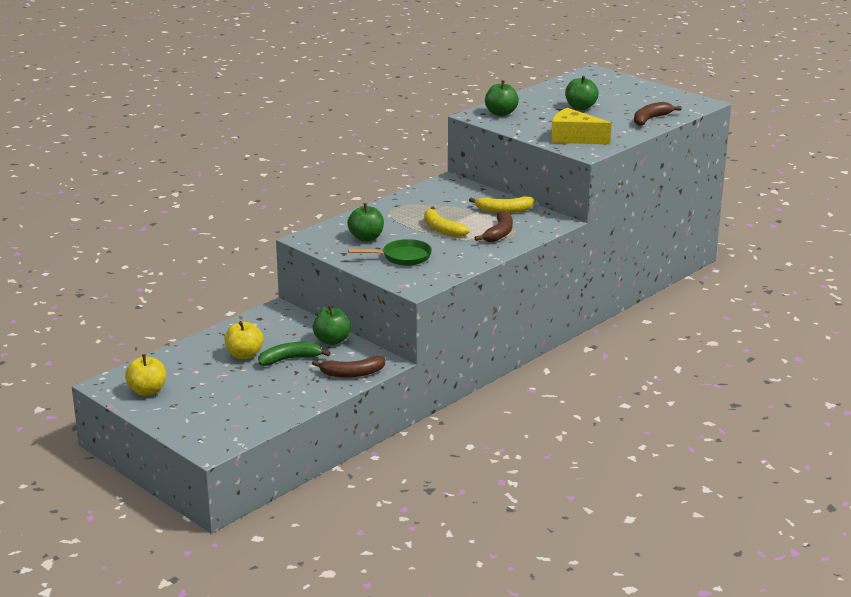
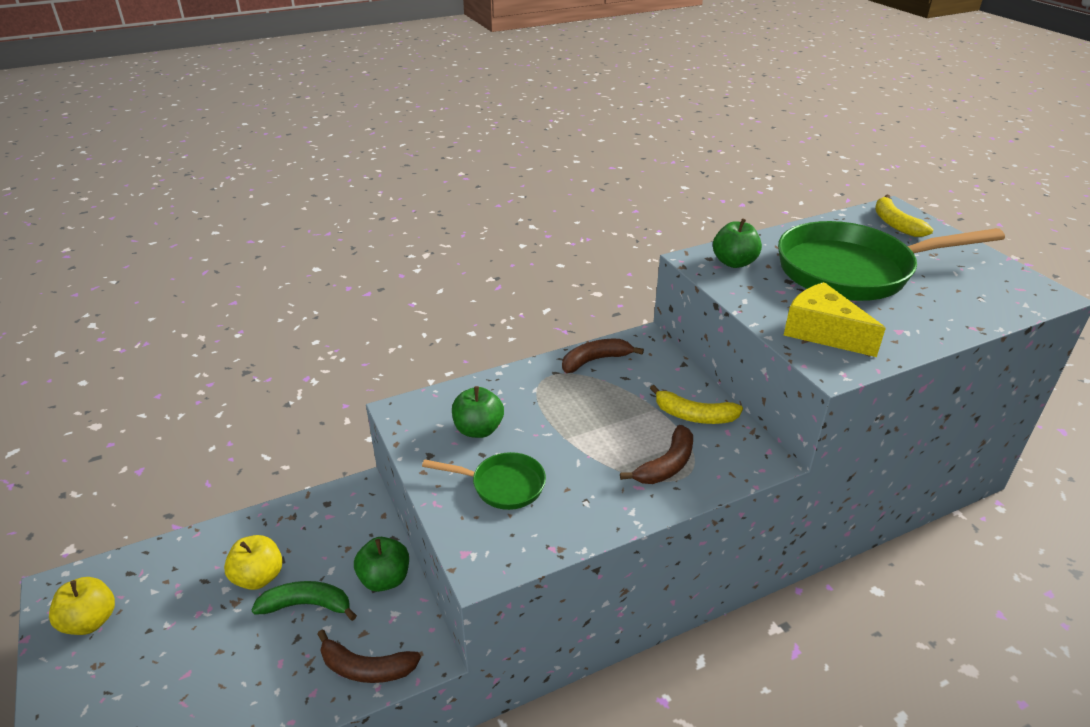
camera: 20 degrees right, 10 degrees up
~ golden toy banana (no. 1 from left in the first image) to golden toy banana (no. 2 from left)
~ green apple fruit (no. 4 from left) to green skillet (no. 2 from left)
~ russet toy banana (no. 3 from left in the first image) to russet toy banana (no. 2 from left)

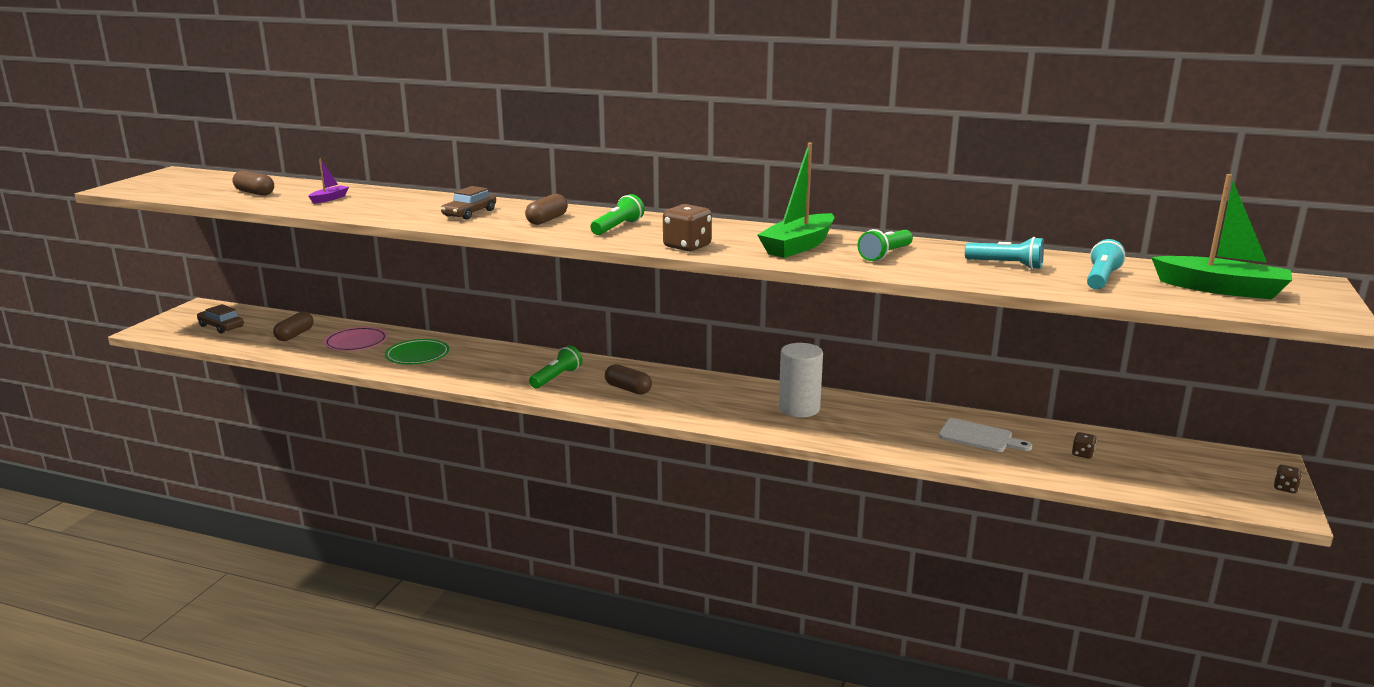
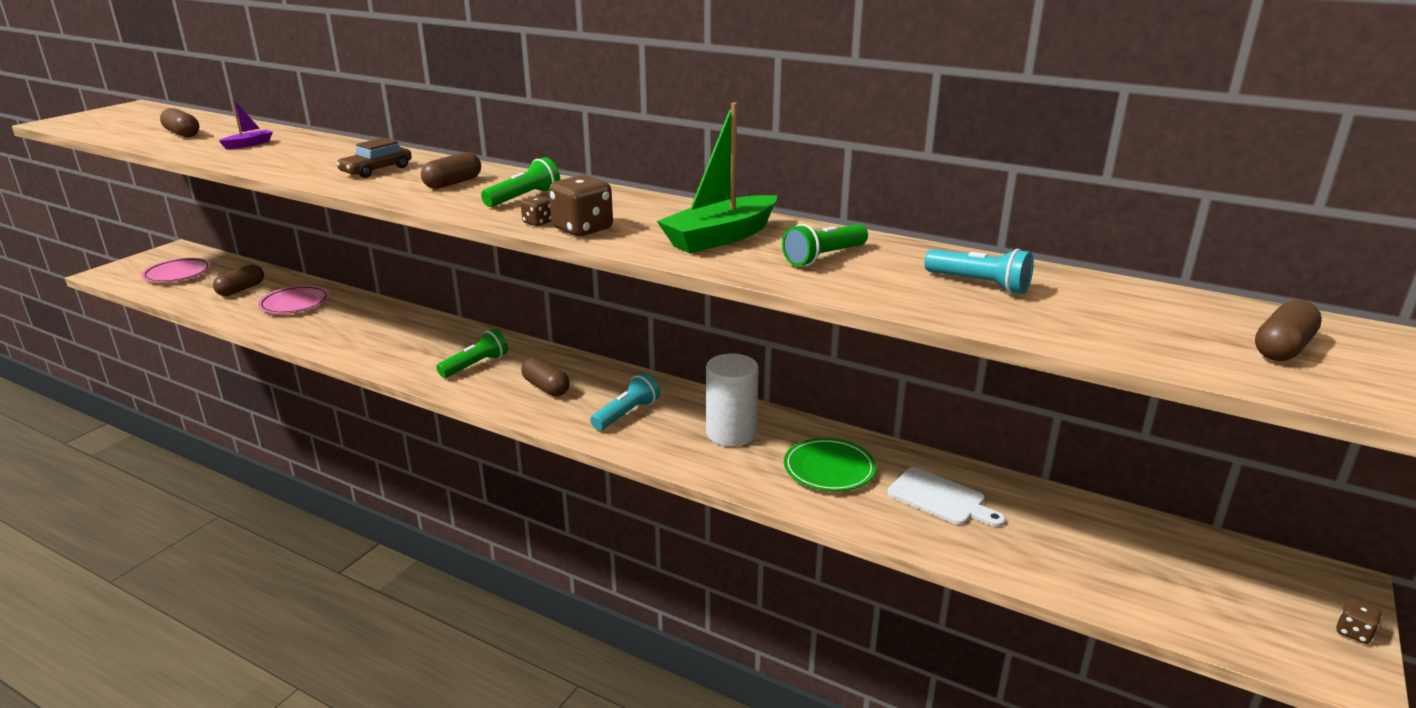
camera: 10 degrees right, 5 degrees up
~ russet toy car (no. 1 from left) to rose-pink plate (no. 1 from left)
~ green plate
~ russet dice (no. 2 from left in the first image) to russet dice (no. 1 from left)
~ teal pocket torch (no. 2 from left in the first image) to teal pocket torch (no. 1 from left)
~ green toy boat (no. 2 from left) to russet capsule (no. 5 from left)

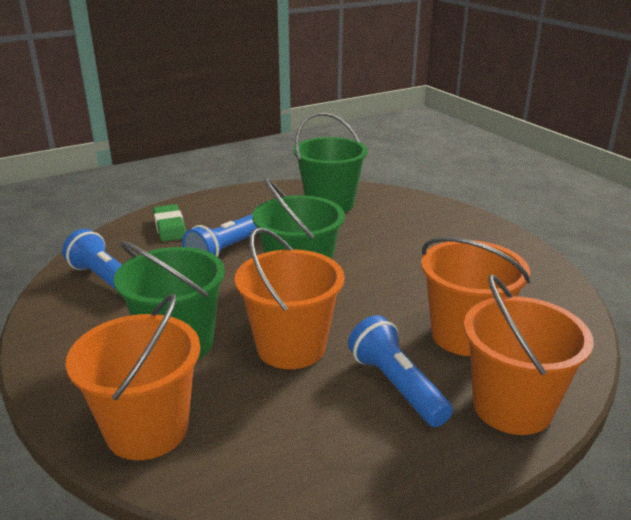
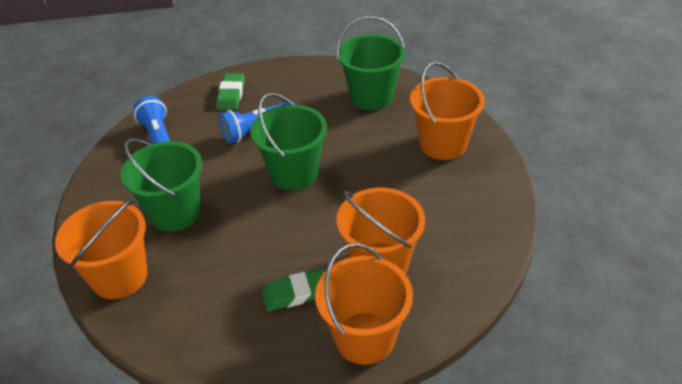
camera: 25 degrees right, 15 degrees up
~ orange-coloured sand bucket (no. 2 from left in the first image) to orange-coloured sand bucket (no. 4 from left)
~ cobalt pocket torch (no. 3 from left) to green eraser (no. 2 from left)

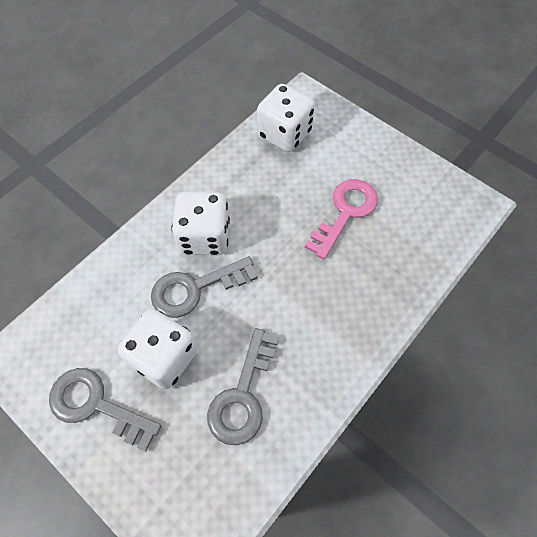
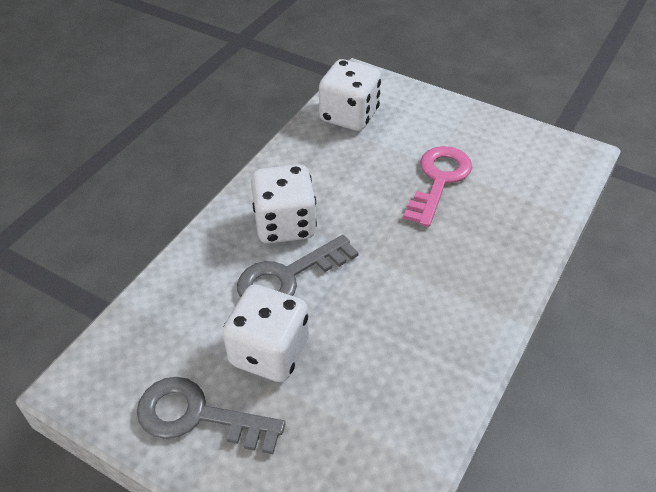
camera: 10 degrees left, 15 degrees down
- ash-grey key (no. 3 from left)

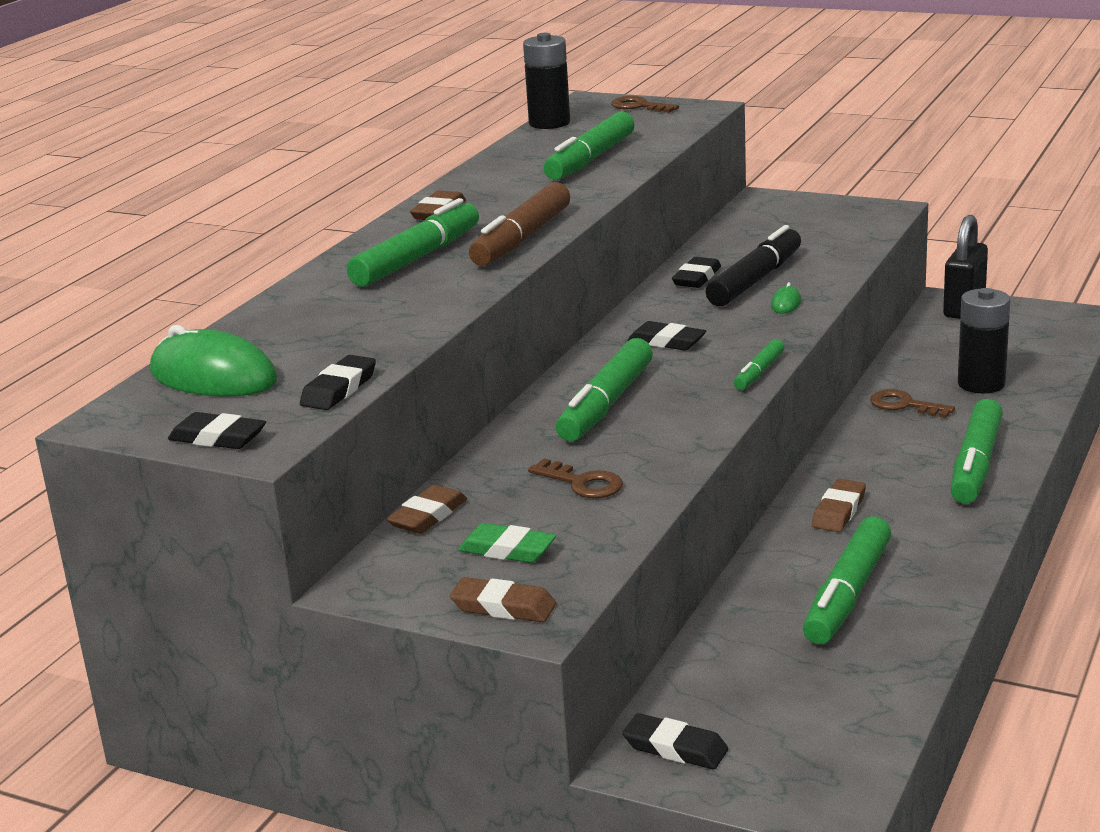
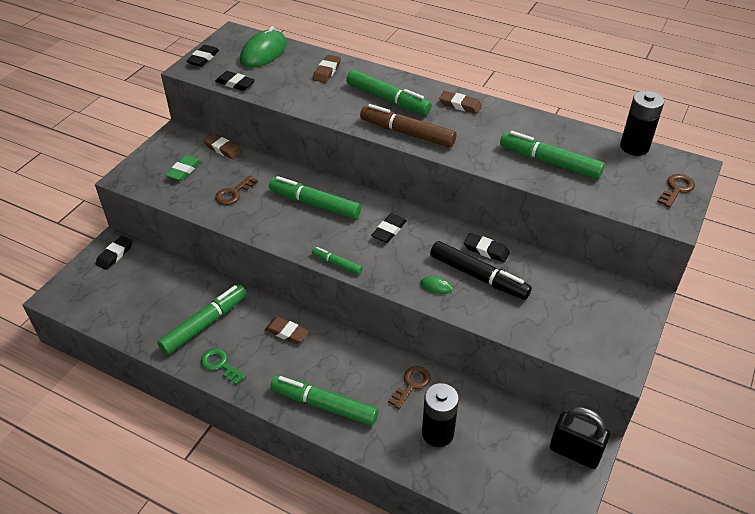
camera: 90 degrees right, 20 degrees up
~ russet eraser (no. 3 from left)
~ green felt pen (no. 5 from left in the first image) 105 degrees clockwise
+ green key

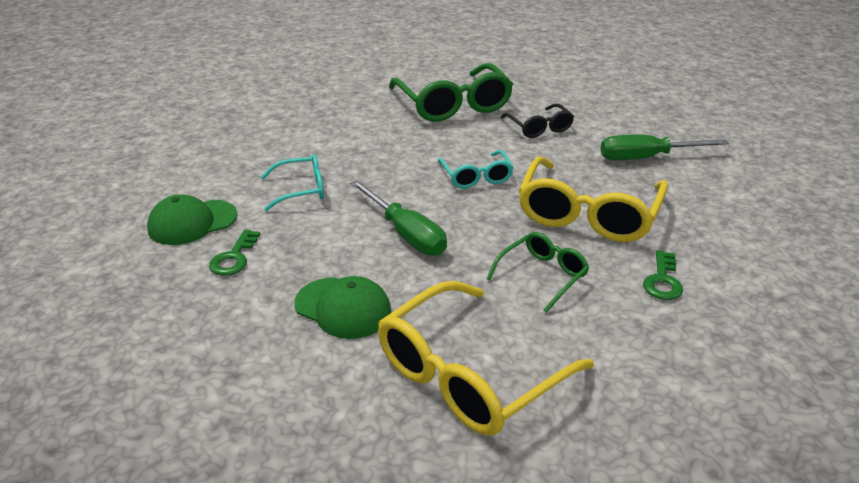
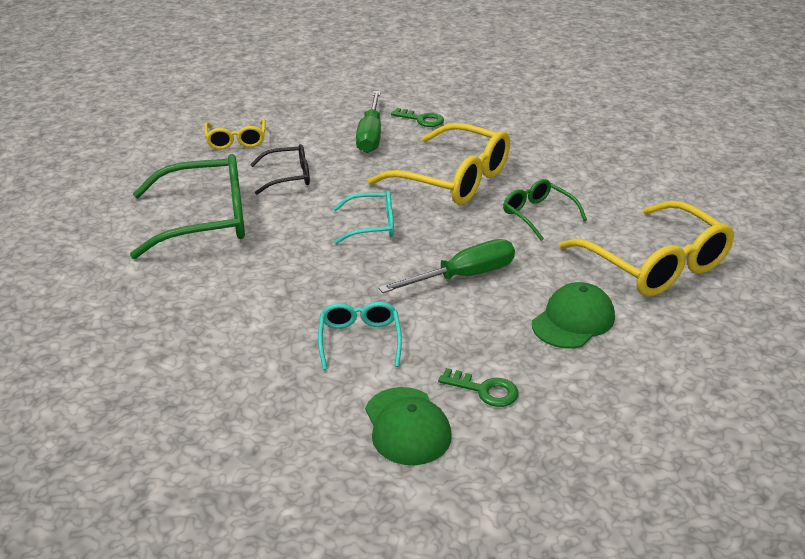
camera: 80 degrees left, 0 degrees up
~ green key (no. 2 from left in the first image) to green key (no. 1 from left)
+ golden glasses (no. 1 from left)

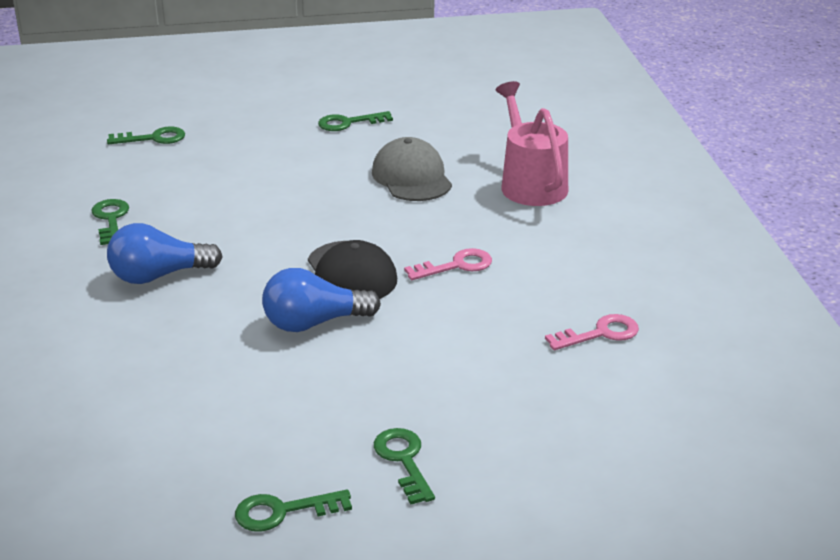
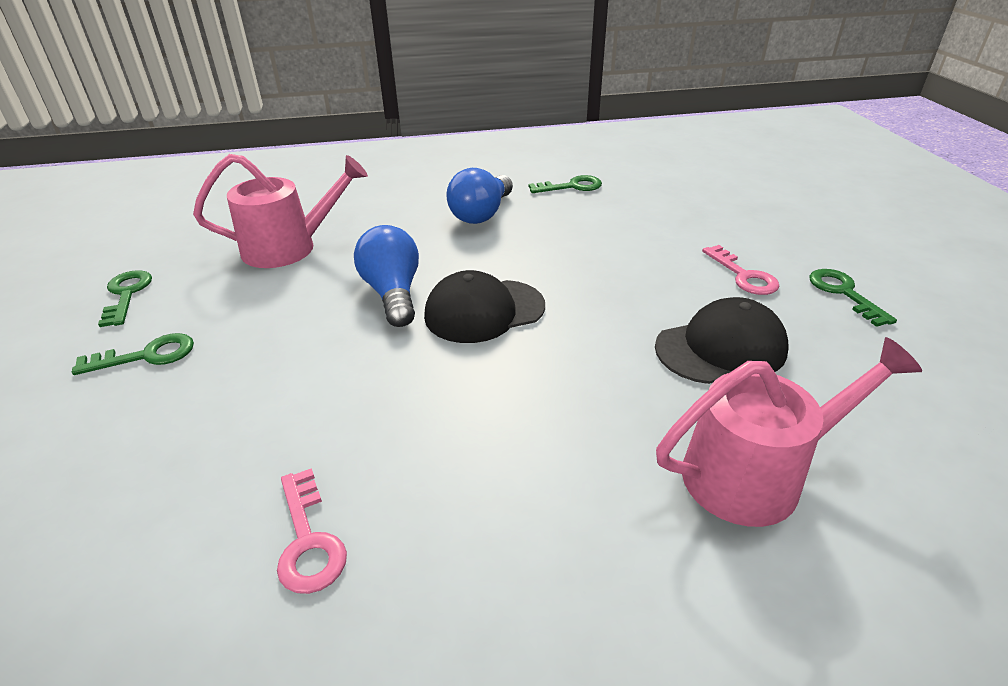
camera: 90 degrees right, 5 degrees up
- green key (no. 2 from left)
~ cobalt lightbulb (no. 1 from left in the first image) 135 degrees counterclockwise
~ ash-grey peaked cap to ebony peaked cap (no. 2 from left)
~ rose-pink key (no. 1 from left in the first image) to rose-pink key (no. 2 from left)
+ rose-pink watering can (no. 1 from left)

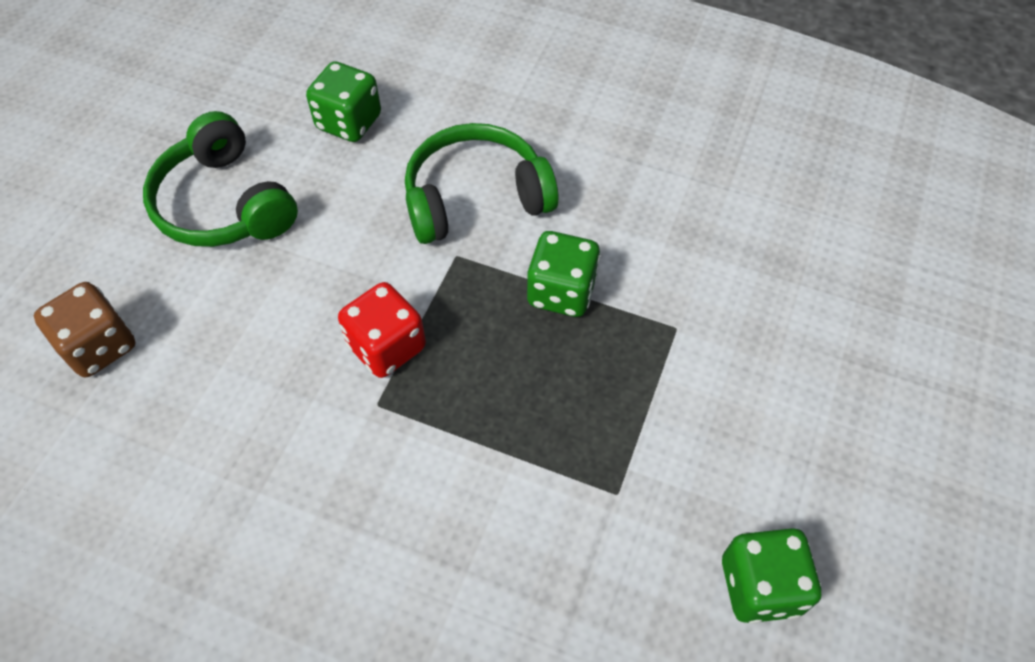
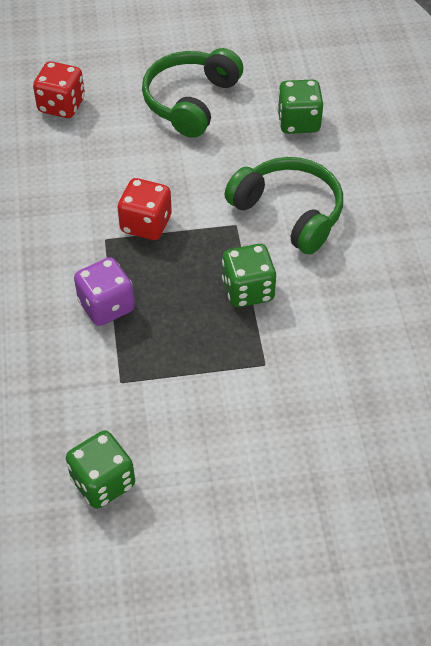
camera: 60 degrees right, 5 degrees down
~ russet dice to scarlet dice (no. 1 from left)
+ violet dice

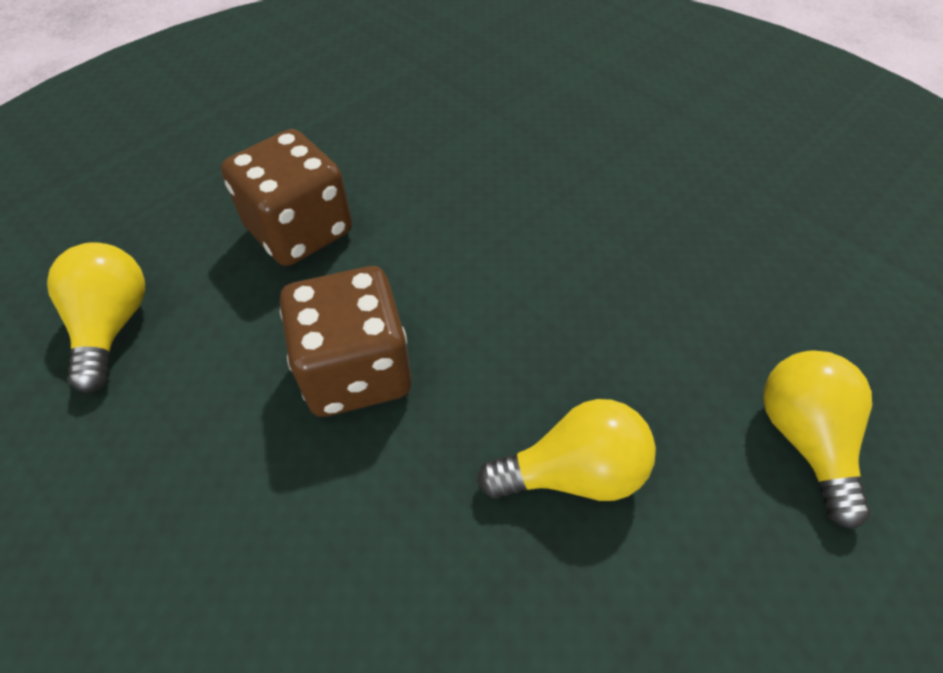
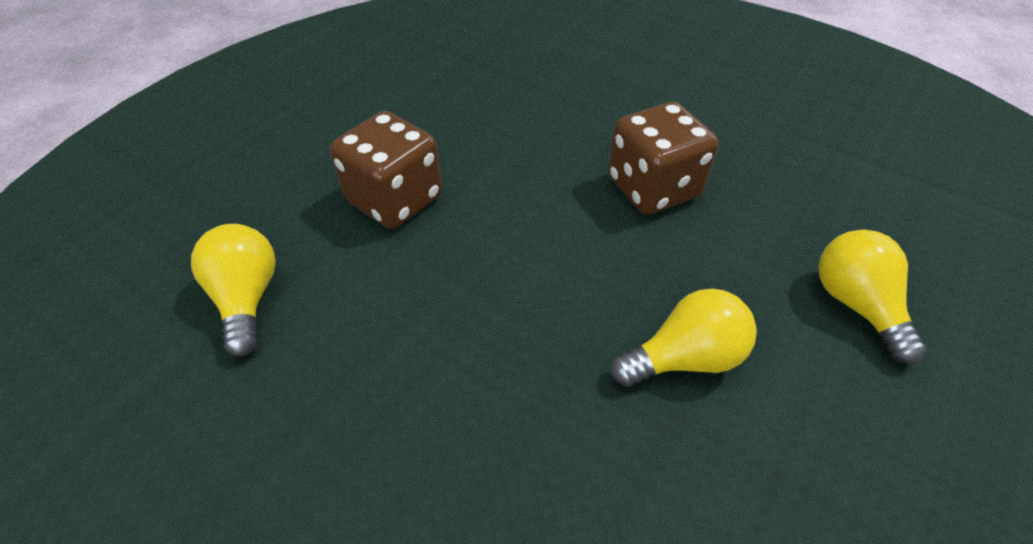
camera: 10 degrees left, 5 degrees down
~ russet dice (no. 2 from left)

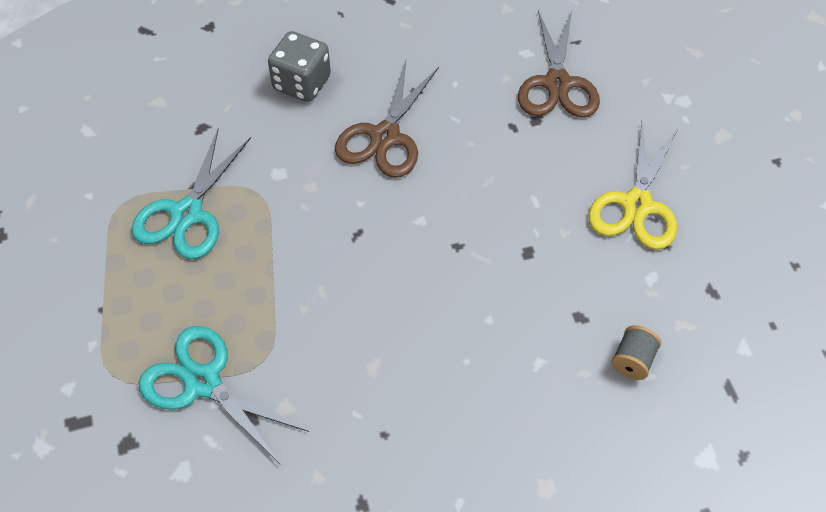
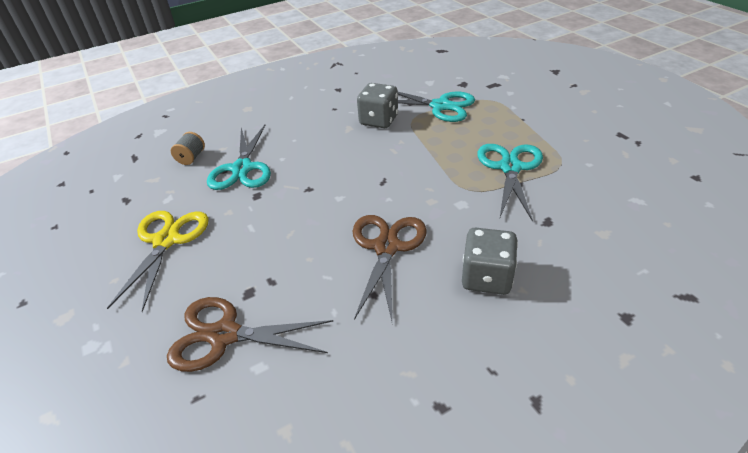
camera: 170 degrees right, 15 degrees down
~ russet shears (no. 2 from left in the first image) 75 degrees counterclockwise
+ teal shears (no. 1 from left)
+ ash-grey dice (no. 1 from left)

